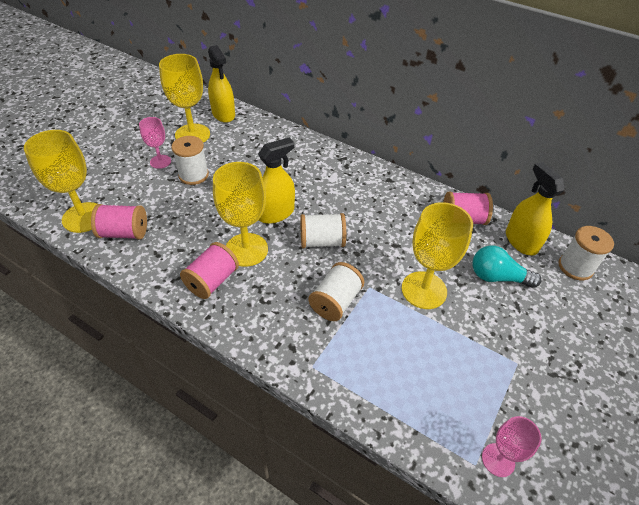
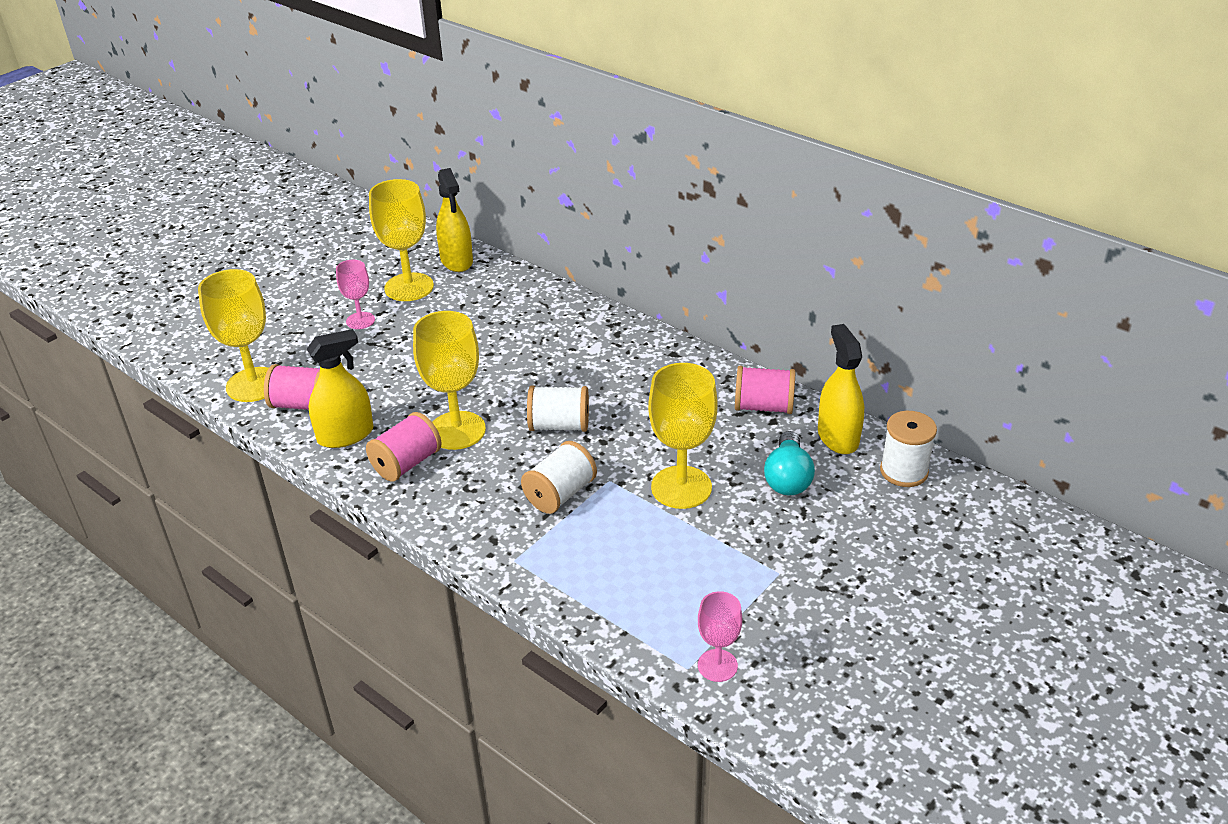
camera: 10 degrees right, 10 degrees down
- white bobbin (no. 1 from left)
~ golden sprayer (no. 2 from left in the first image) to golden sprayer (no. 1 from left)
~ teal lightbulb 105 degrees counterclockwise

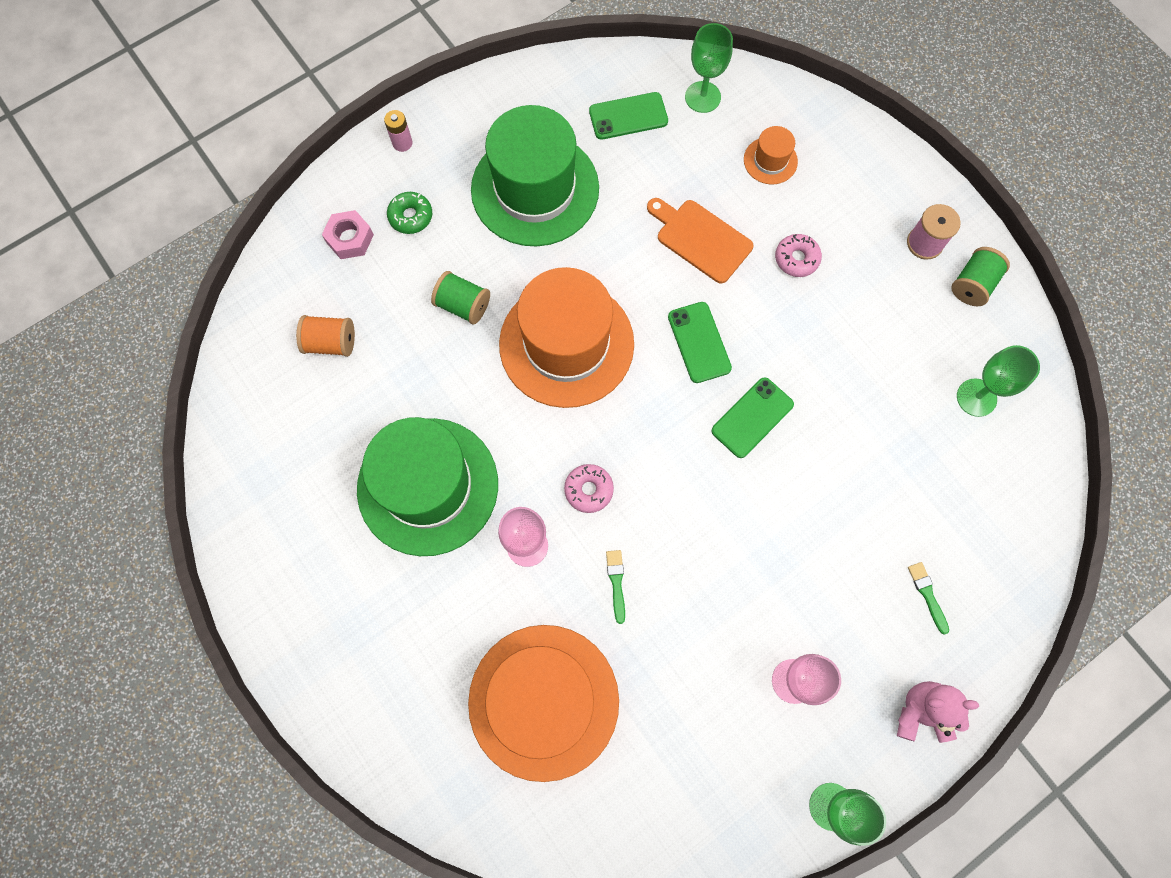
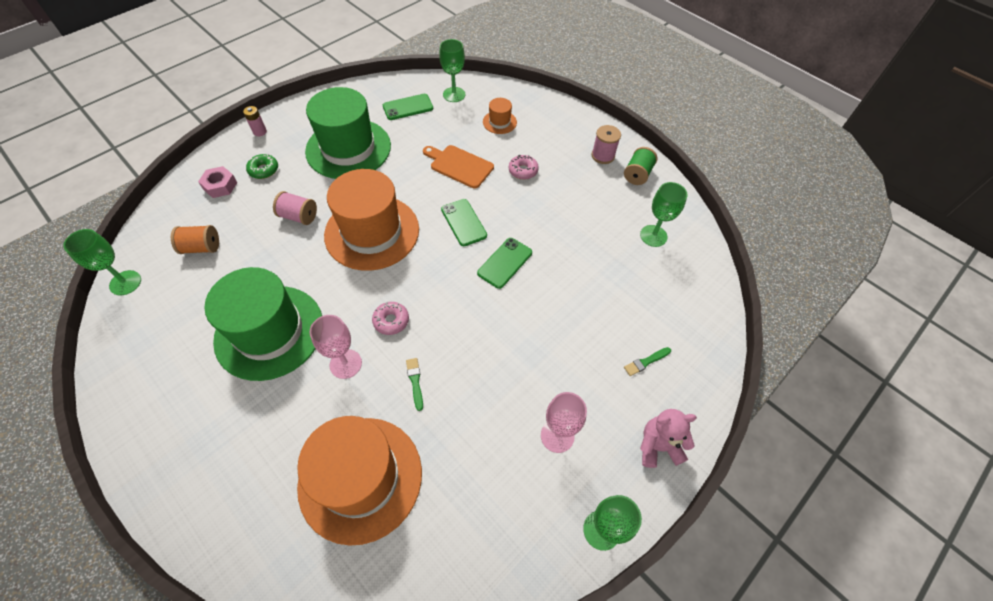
camera: 10 degrees left, 15 degrees down
~ green bobbin (no. 1 from left) to rose-pink bobbin (no. 1 from left)
~ green brush (no. 2 from left) 90 degrees counterclockwise
+ green goblet (no. 1 from left)

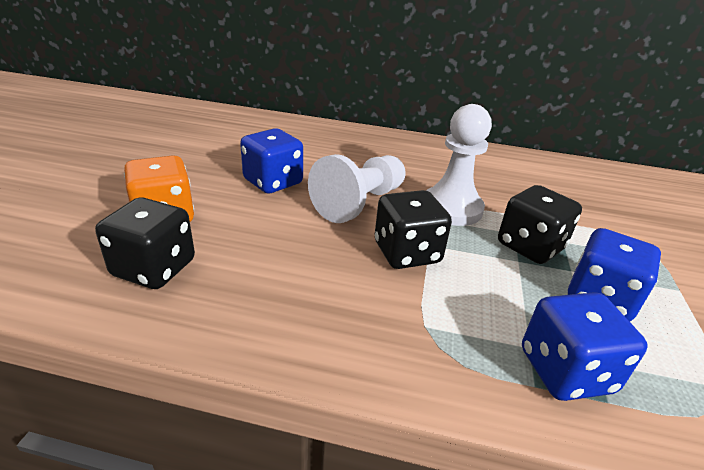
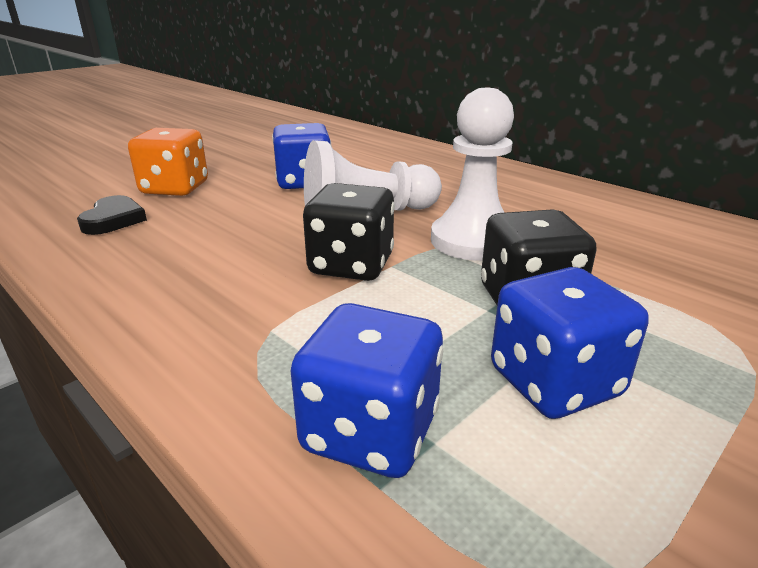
camera: 35 degrees right, 5 degrees down
~ ebony dice (no. 1 from left) to ebony heart

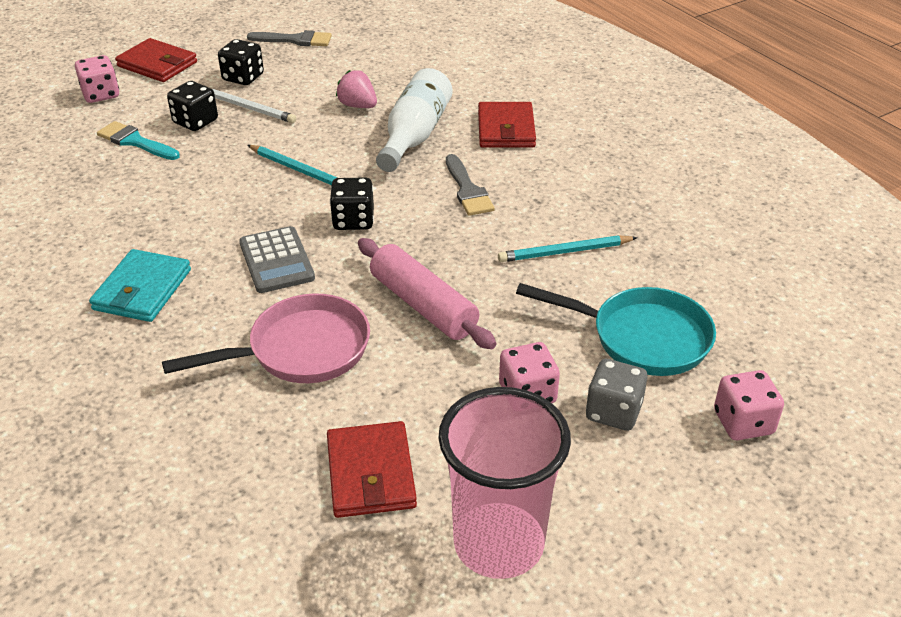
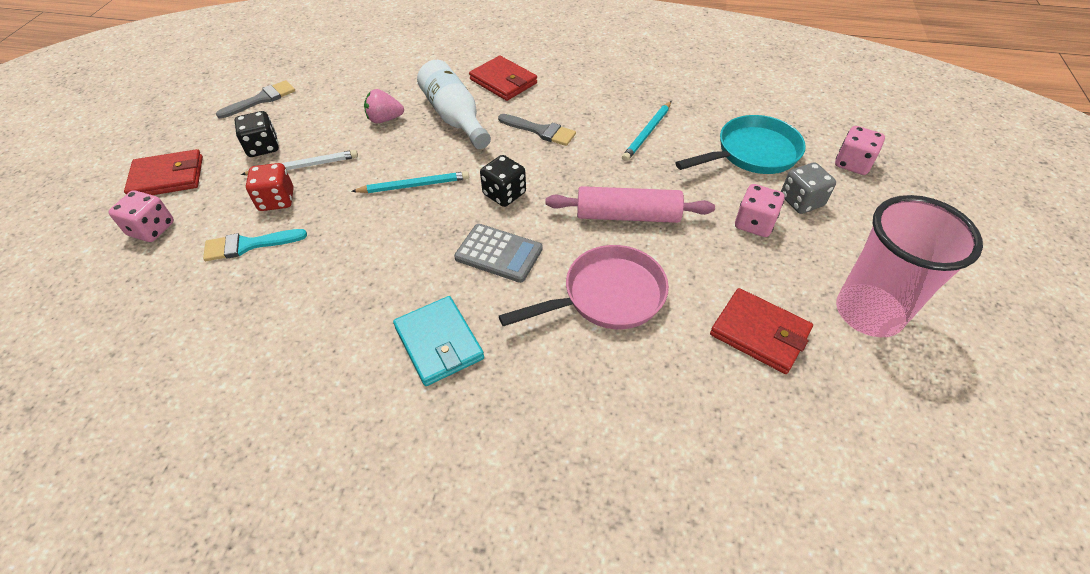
camera: 45 degrees left, 10 degrees up
~ rose-pink skillet 45 degrees clockwise
~ ebony dice (no. 1 from left) to scarlet dice

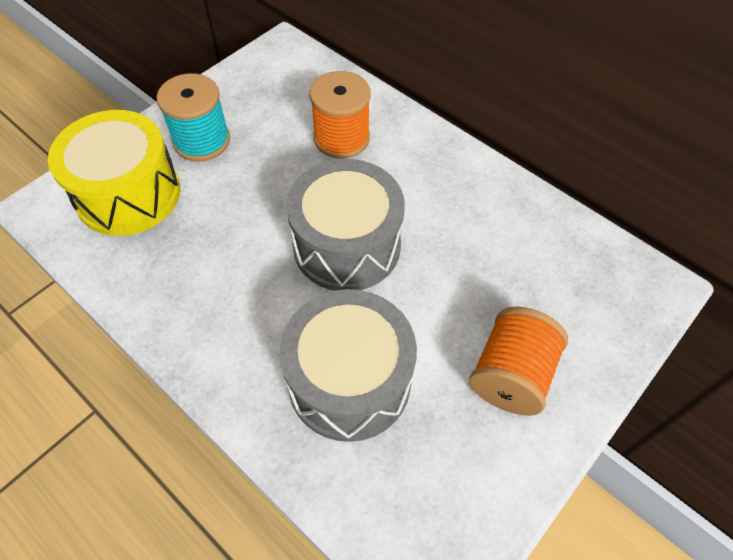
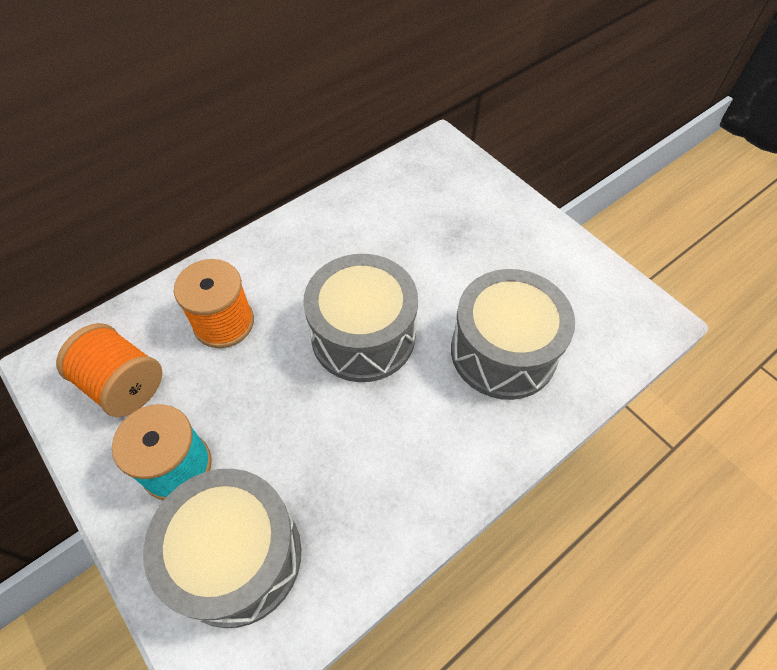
camera: 80 degrees left, 0 degrees up
~ golden snare drum to ash-grey snare drum (no. 1 from left)
~ orange-coloured bobbin (no. 2 from left in the first image) to orange-coloured bobbin (no. 1 from left)

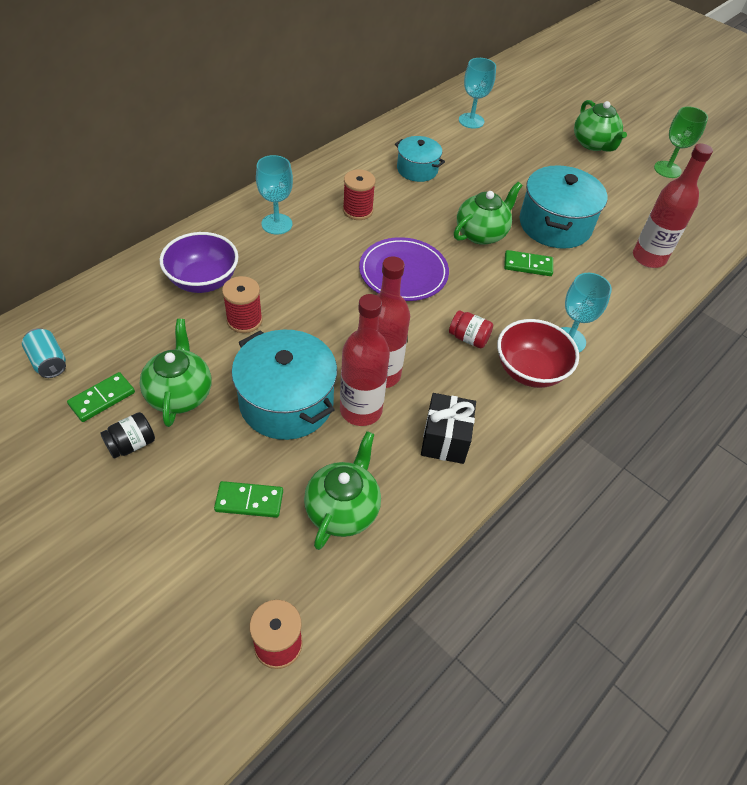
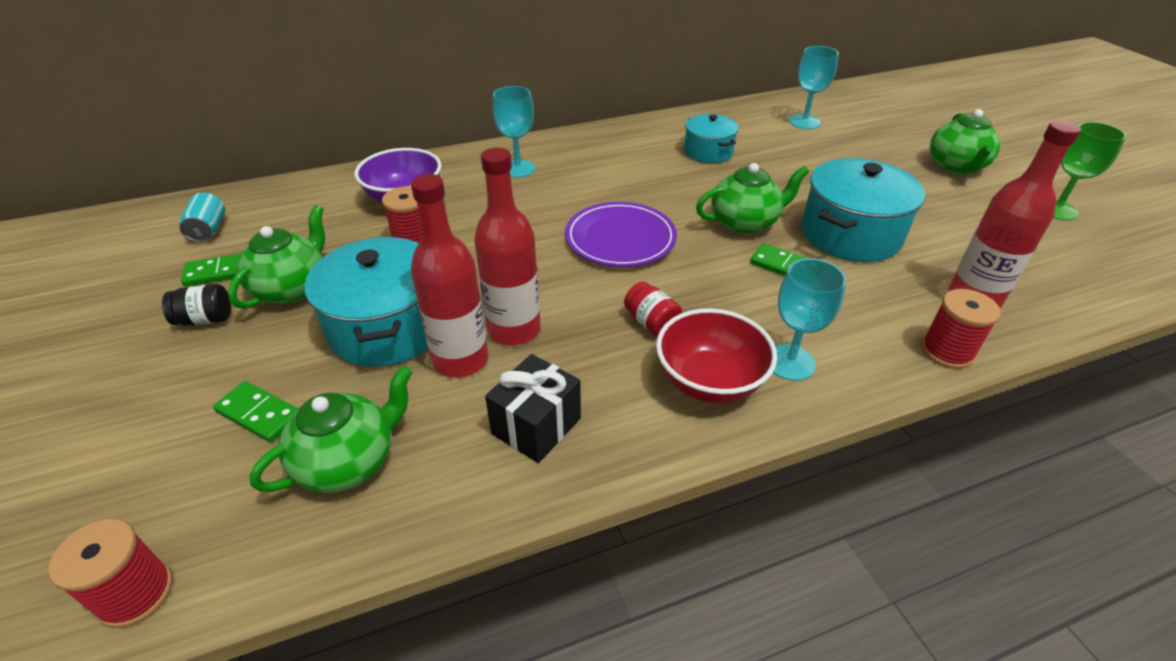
camera: 30 degrees right, 10 degrees down
~ scarlet bobbin (no. 3 from left)

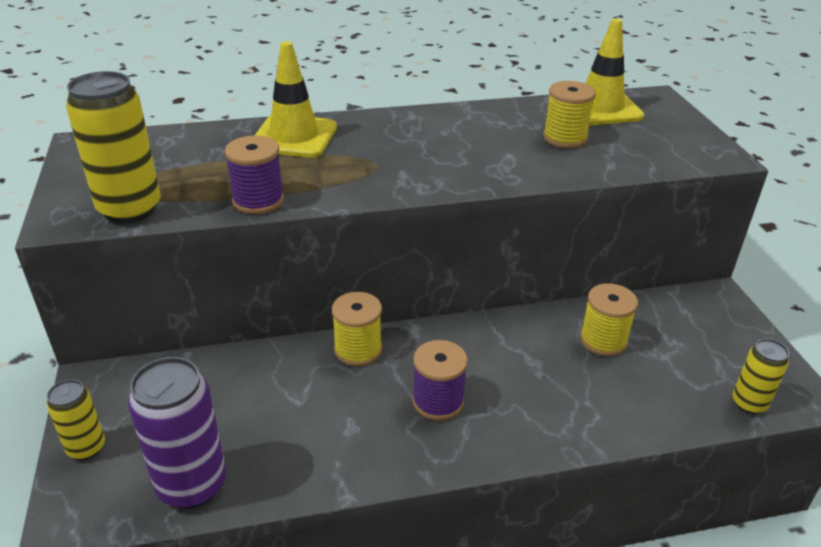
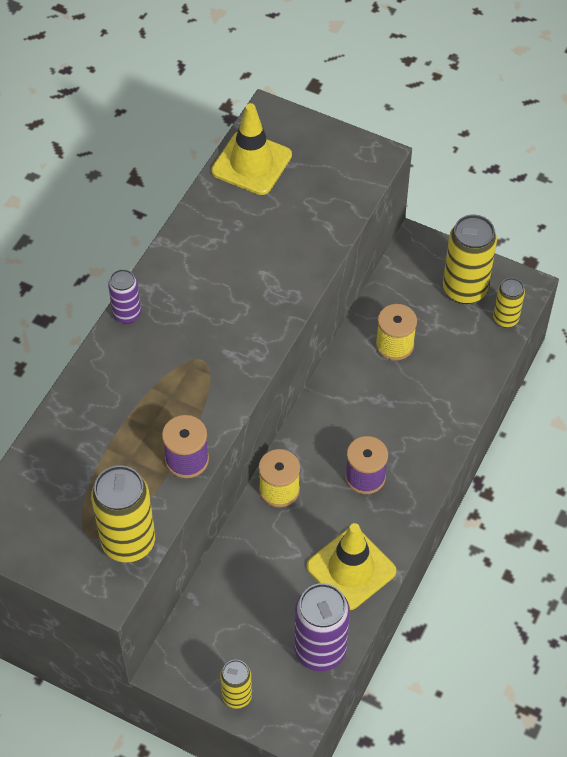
camera: 50 degrees left, 20 degrees up
~ golden safety cone (no. 1 from left in the first image) to golden safety cone (no. 2 from left)
- golden bobbin (no. 2 from left)
+ violet tin (no. 1 from left)
+ golden tin (no. 3 from left)

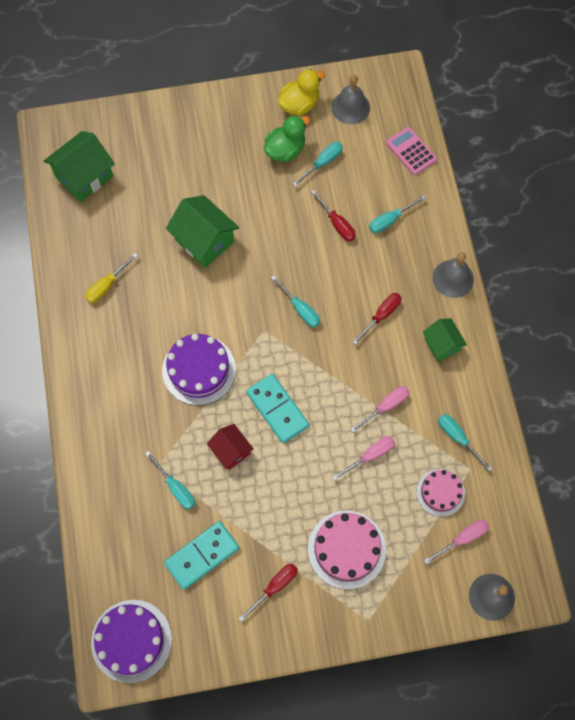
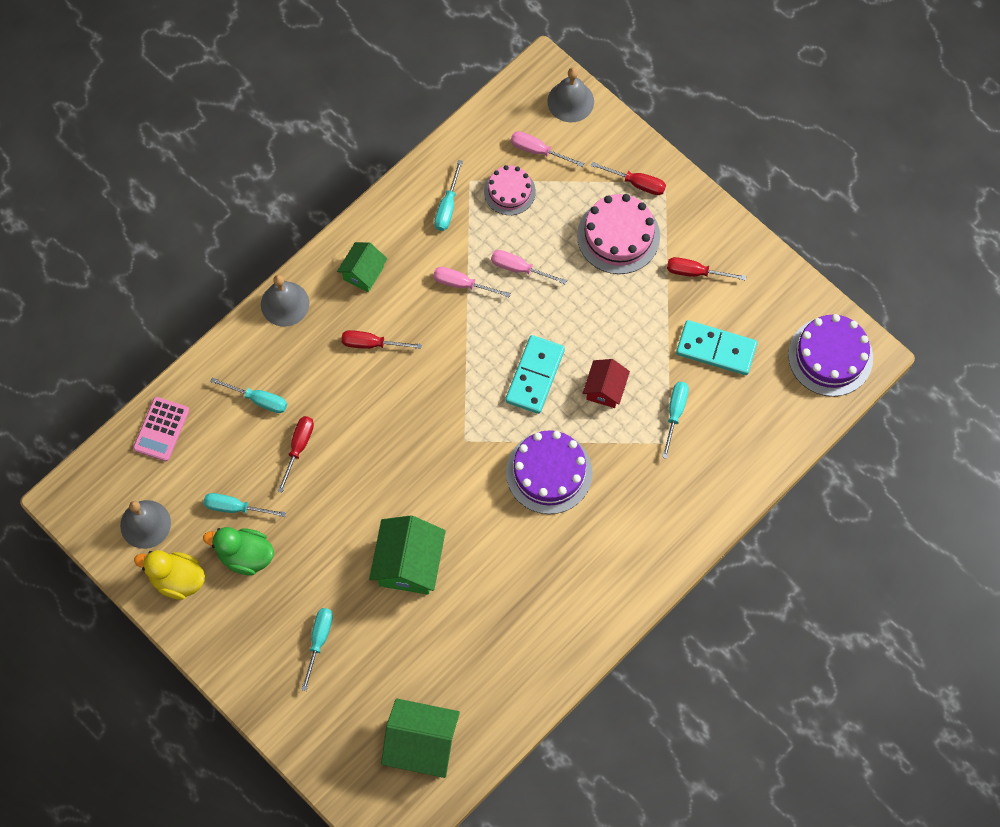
camera: 125 degrees left, 0 degrees up
- golden screwdriver
~ teal screwdriver (no. 2 from left in the first image) to teal screwdriver (no. 3 from left)
+ scarlet screwdriver (no. 3 from left)

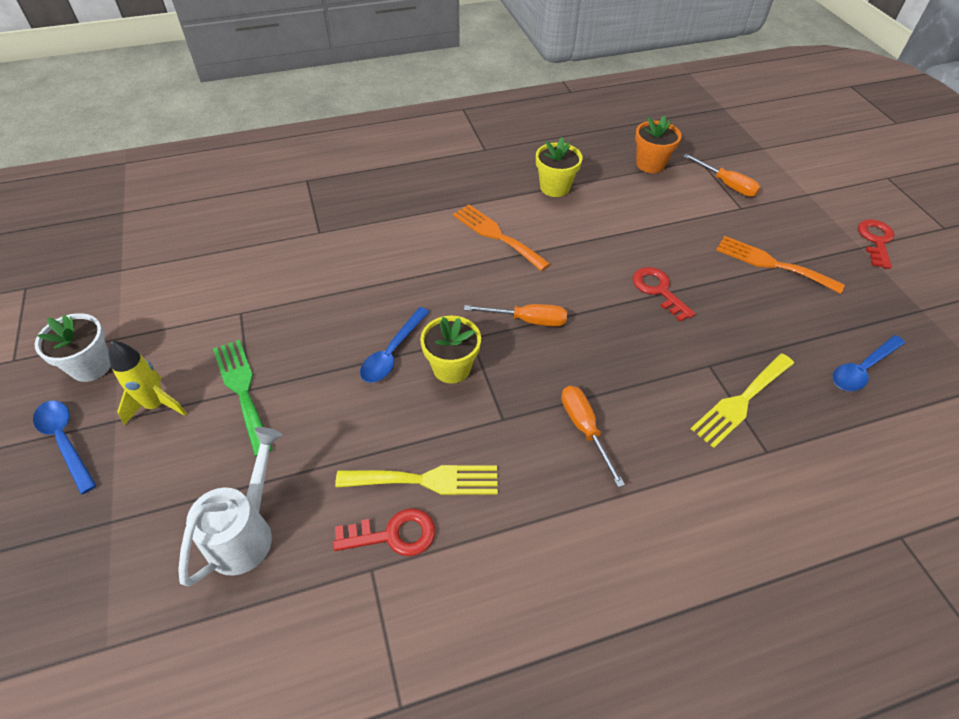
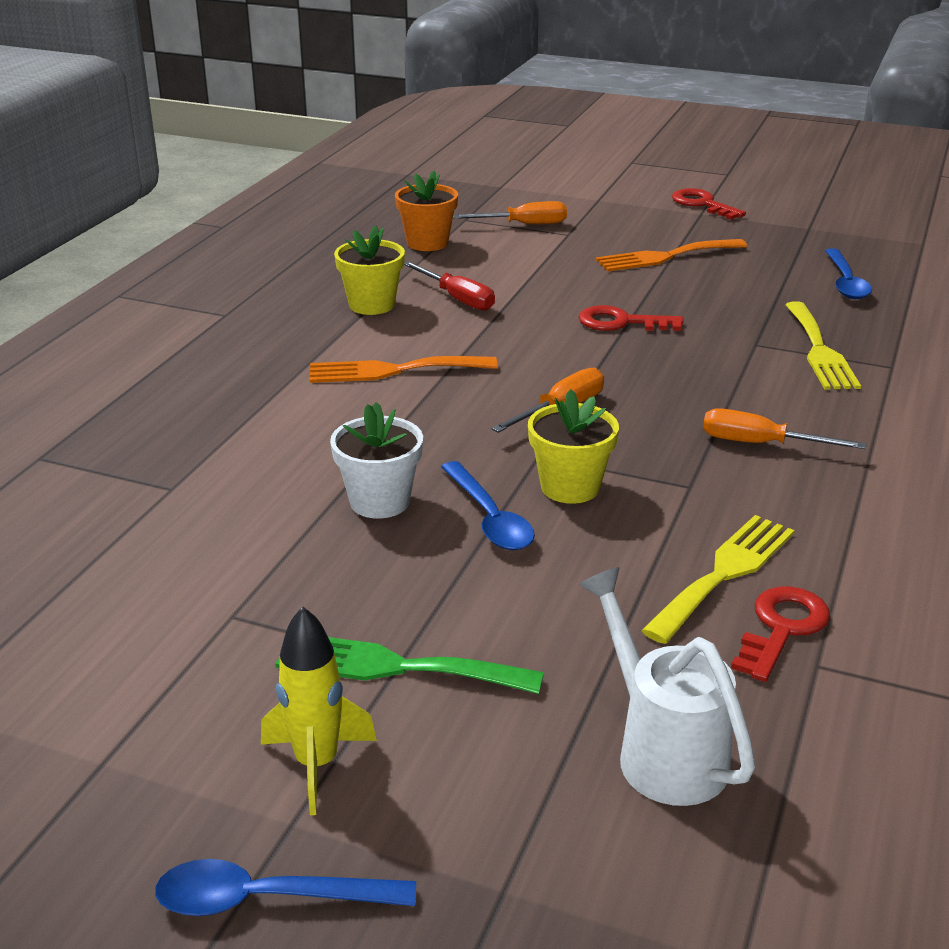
camera: 50 degrees left, 20 degrees down
~ white potted plant
+ scarlet screwdriver

